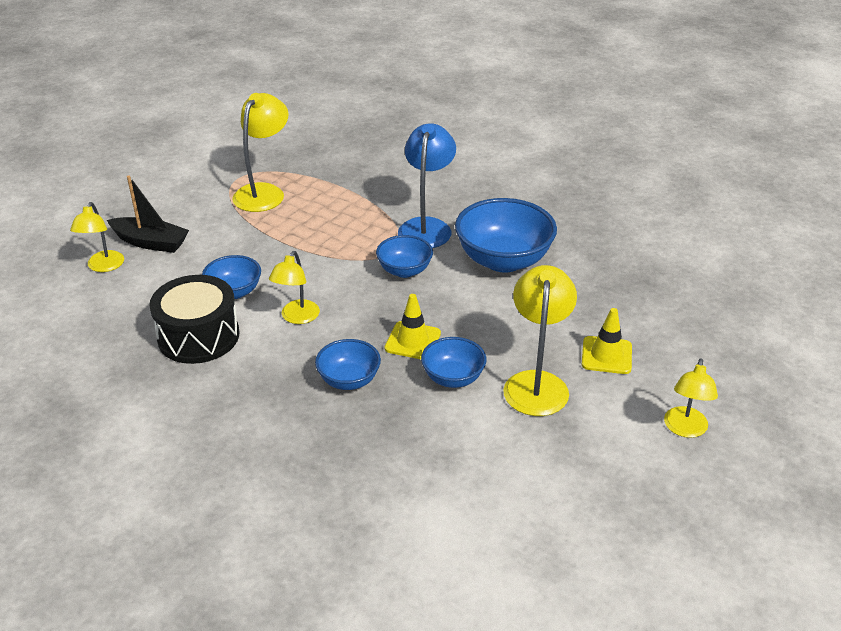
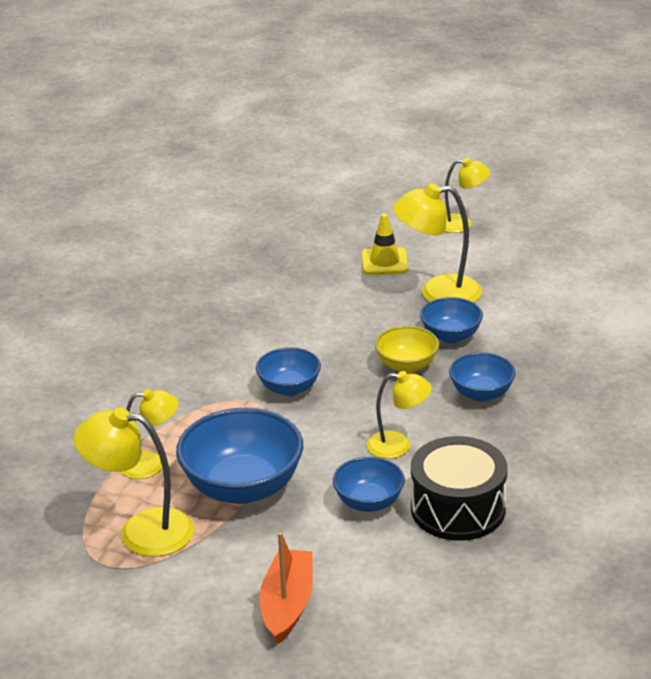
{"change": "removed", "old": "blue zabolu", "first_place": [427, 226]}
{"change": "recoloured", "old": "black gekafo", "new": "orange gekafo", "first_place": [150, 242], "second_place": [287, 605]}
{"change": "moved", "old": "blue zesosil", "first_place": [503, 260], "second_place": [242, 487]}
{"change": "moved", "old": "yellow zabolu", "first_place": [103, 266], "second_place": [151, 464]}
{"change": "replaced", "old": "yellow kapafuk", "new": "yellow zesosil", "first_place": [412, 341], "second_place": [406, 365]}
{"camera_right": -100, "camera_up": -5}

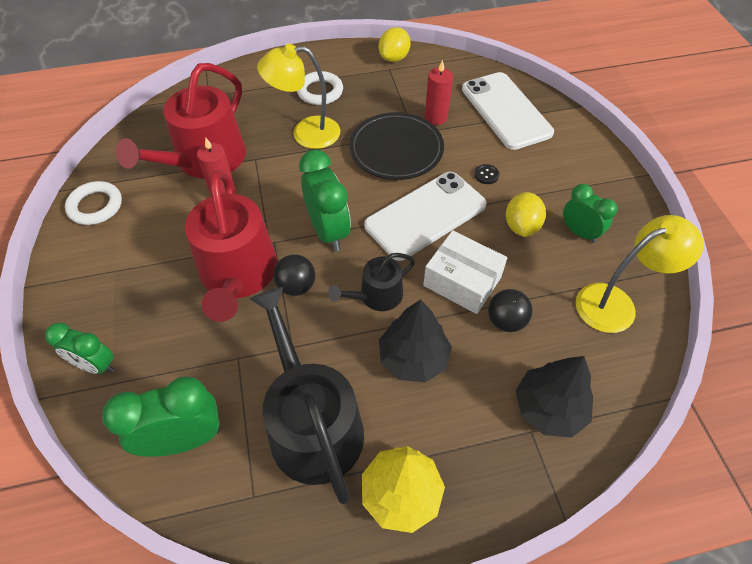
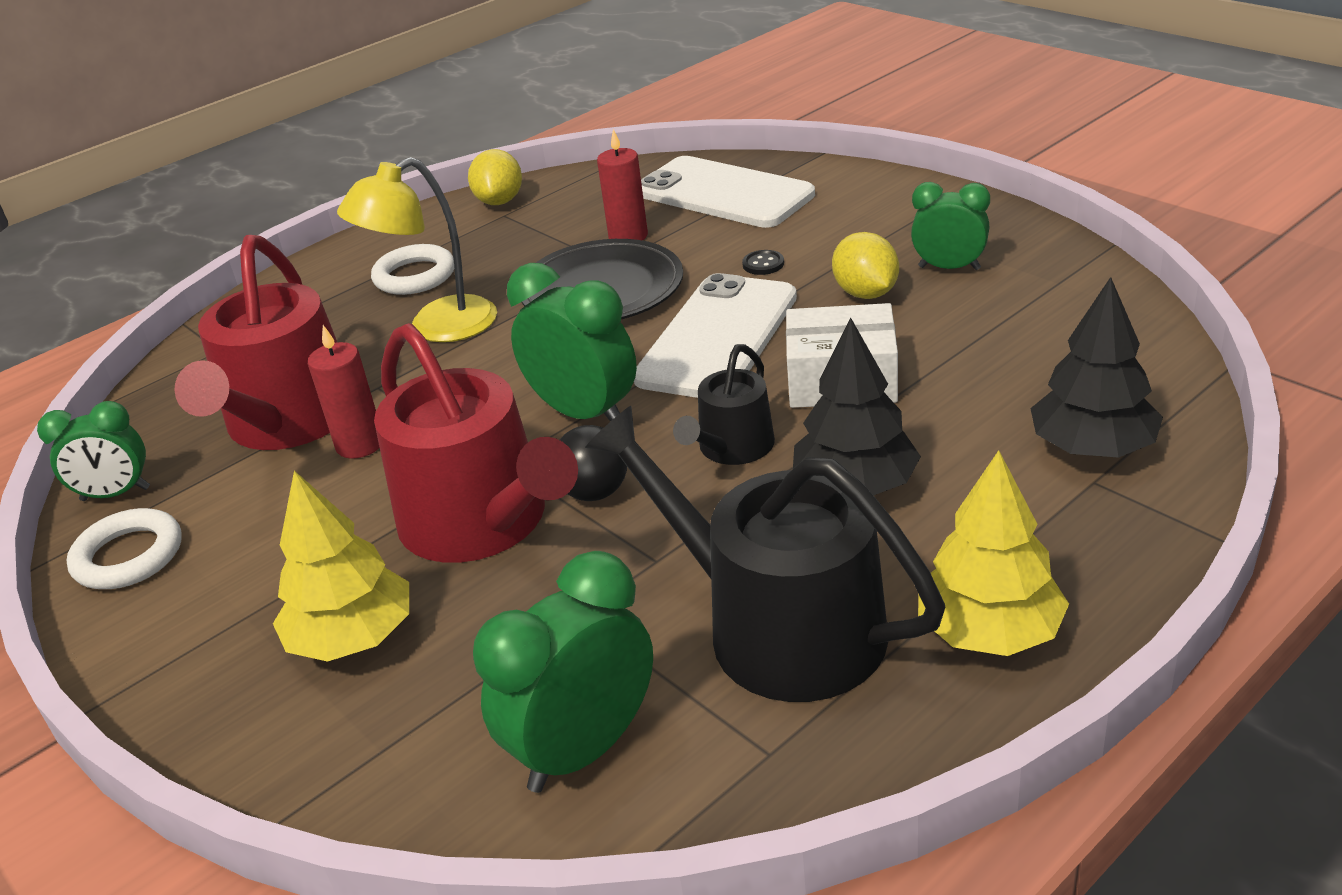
{"change": "removed", "old": "yellow zabolu", "first_place": [616, 303]}
{"change": "removed", "old": "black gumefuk", "first_place": [506, 321]}
{"change": "moved", "old": "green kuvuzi", "first_place": [96, 365], "second_place": [116, 494]}
{"change": "added", "new": "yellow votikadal", "second_place": [353, 638]}
{"camera_right": -25, "camera_up": -20}

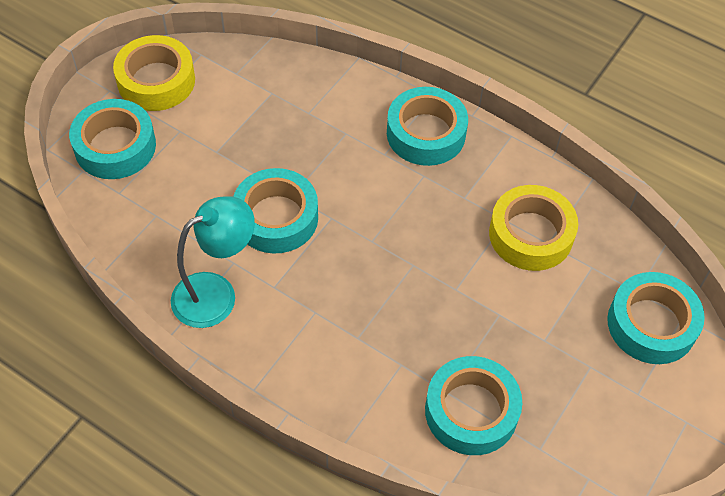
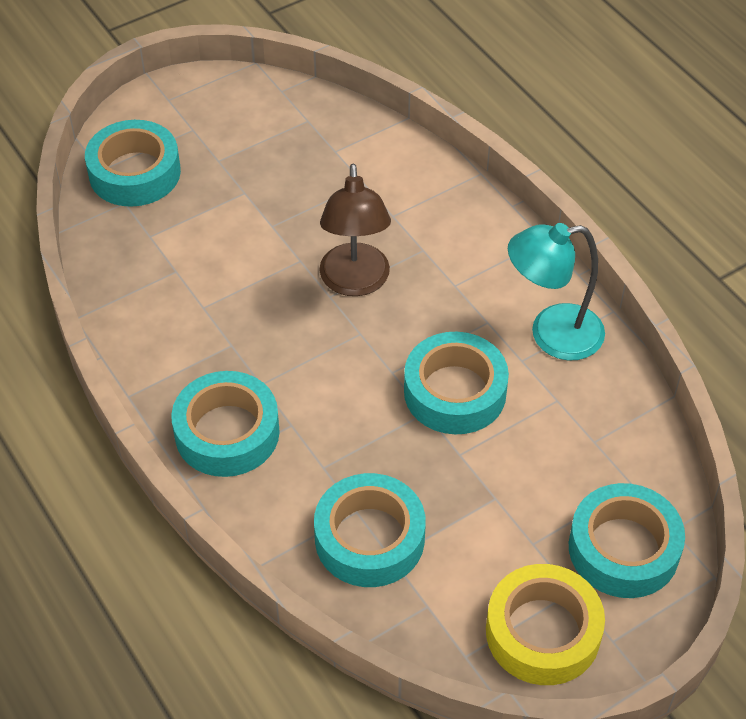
{"change": "removed", "old": "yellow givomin", "first_place": [531, 234]}
{"change": "moved", "old": "turquoise givomin", "first_place": [471, 411], "second_place": [369, 538]}
{"change": "added", "new": "brown zabolu", "second_place": [355, 282]}
{"camera_right": -155, "camera_up": -5}

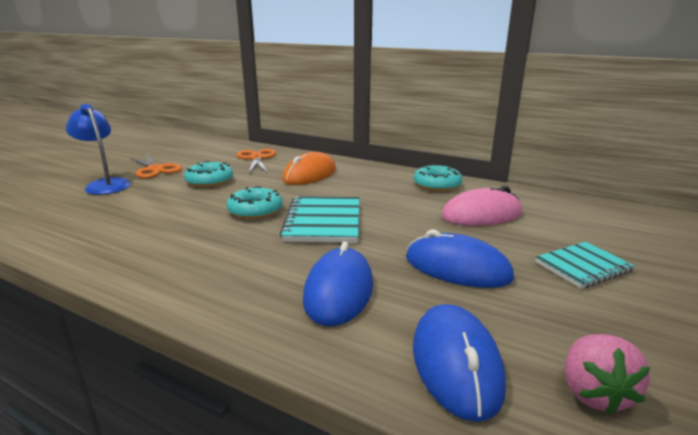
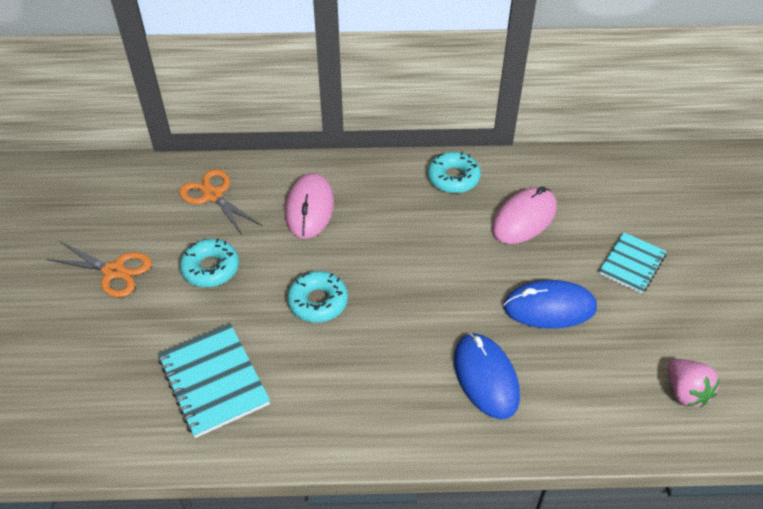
{"change": "removed", "old": "blue zabolu", "first_place": [105, 184]}
{"change": "recoloured", "old": "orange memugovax", "new": "pink memugovax", "first_place": [310, 174], "second_place": [309, 208]}
{"change": "moved", "old": "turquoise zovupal", "first_place": [323, 222], "second_place": [213, 381]}
{"change": "removed", "old": "blue memugovax", "first_place": [456, 363]}
{"camera_right": -30, "camera_up": 25}

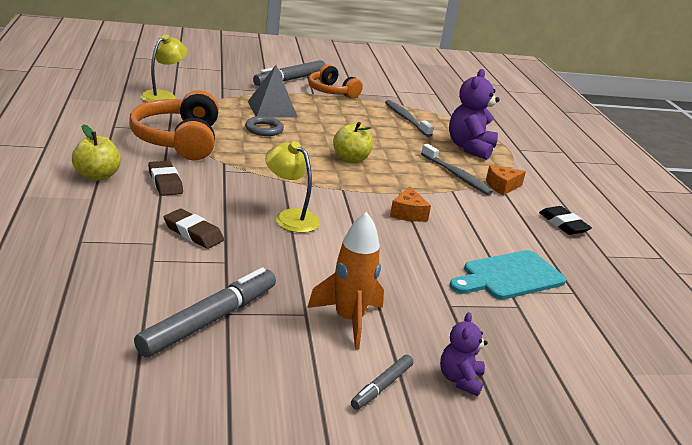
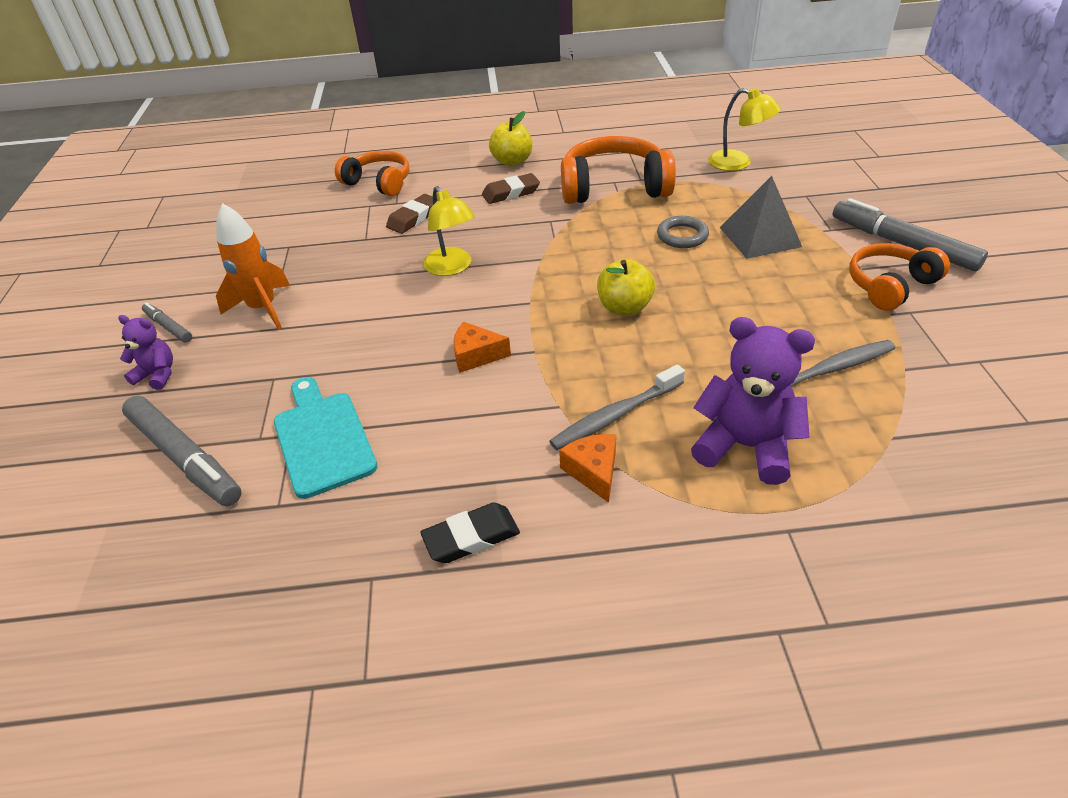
{"change": "turned", "old": "yellow zabolu", "first_place": [290, 217], "second_place": [452, 267], "degrees": 105}
{"change": "moved", "old": "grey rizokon", "first_place": [210, 320], "second_place": [185, 458]}
{"change": "added", "new": "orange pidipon", "second_place": [379, 183]}
{"camera_right": 100, "camera_up": 15}

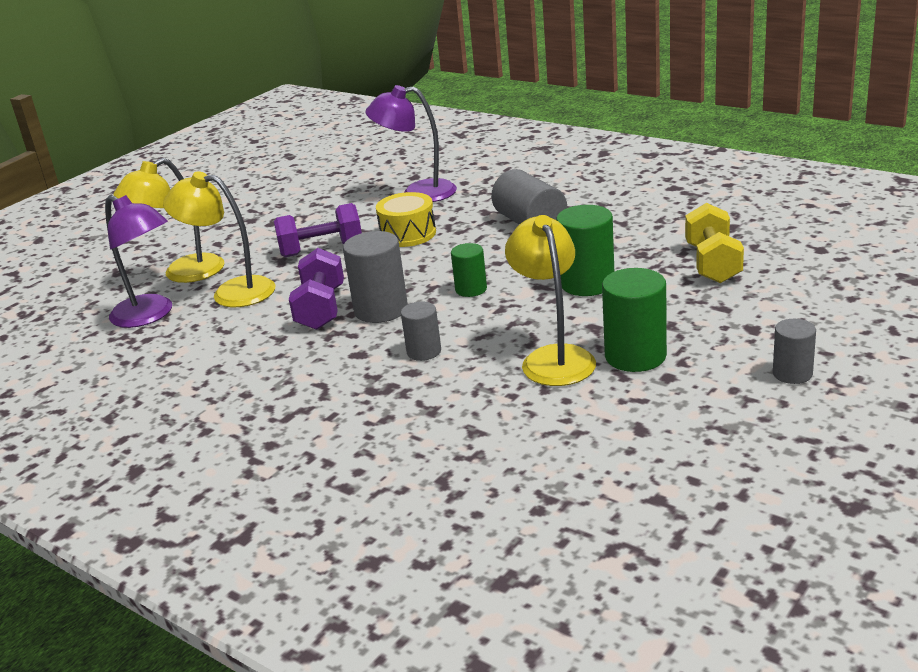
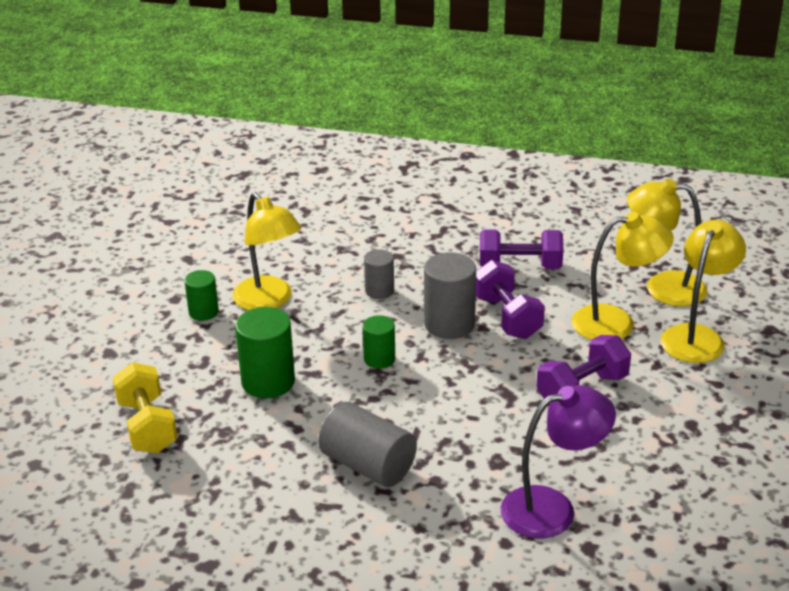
{"change": "removed", "old": "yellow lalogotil", "first_place": [408, 234]}
{"change": "recoloured", "old": "purple zabolu", "new": "yellow zabolu", "first_place": [150, 315], "second_place": [663, 287]}
{"change": "resized", "old": "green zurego", "first_place": [635, 356], "second_place": [203, 312], "factor": 0.6}
{"change": "removed", "old": "grey zurego", "first_place": [792, 373]}
{"change": "added", "new": "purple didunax", "second_place": [520, 267]}
{"camera_right": 155, "camera_up": 5}

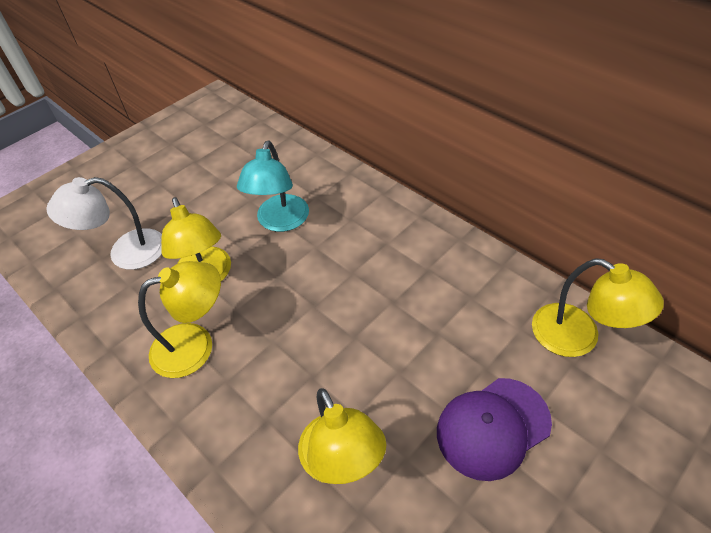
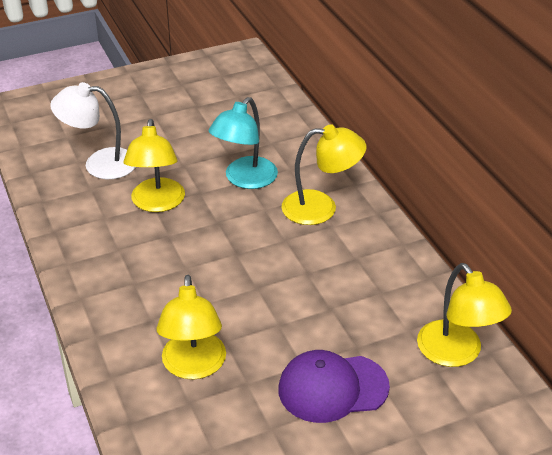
{"change": "moved", "old": "yellow zabolu", "first_place": [195, 345], "second_place": [321, 208]}
{"camera_right": 20, "camera_up": -10}

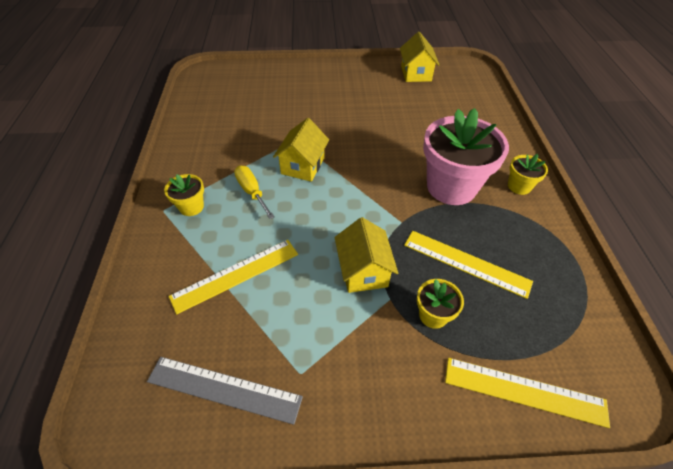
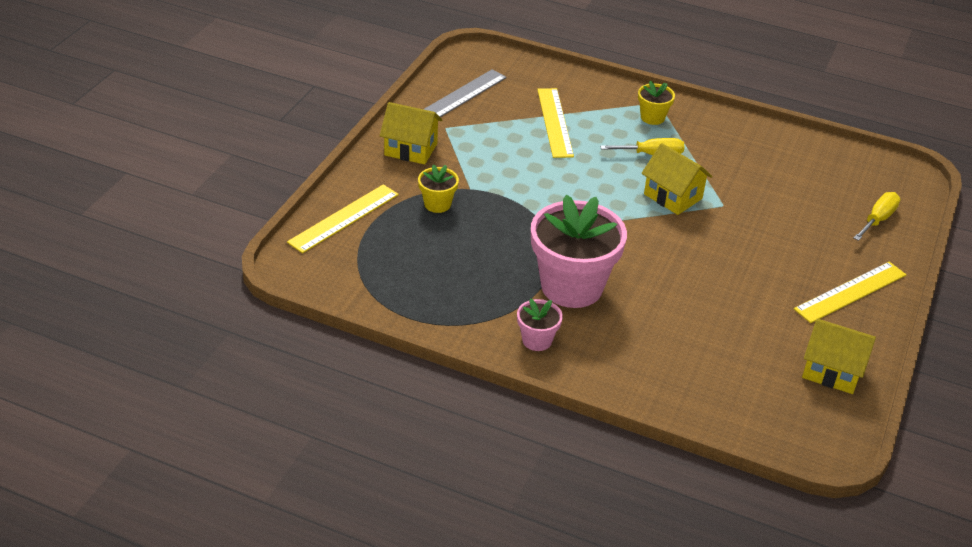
{"change": "recoloured", "old": "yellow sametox", "new": "pink sametox", "first_place": [519, 186], "second_place": [537, 340]}
{"change": "moved", "old": "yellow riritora", "first_place": [363, 271], "second_place": [411, 149]}
{"change": "moved", "old": "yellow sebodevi", "first_place": [466, 263], "second_place": [850, 292]}
{"change": "added", "new": "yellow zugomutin", "second_place": [878, 219]}
{"camera_right": 115, "camera_up": -10}

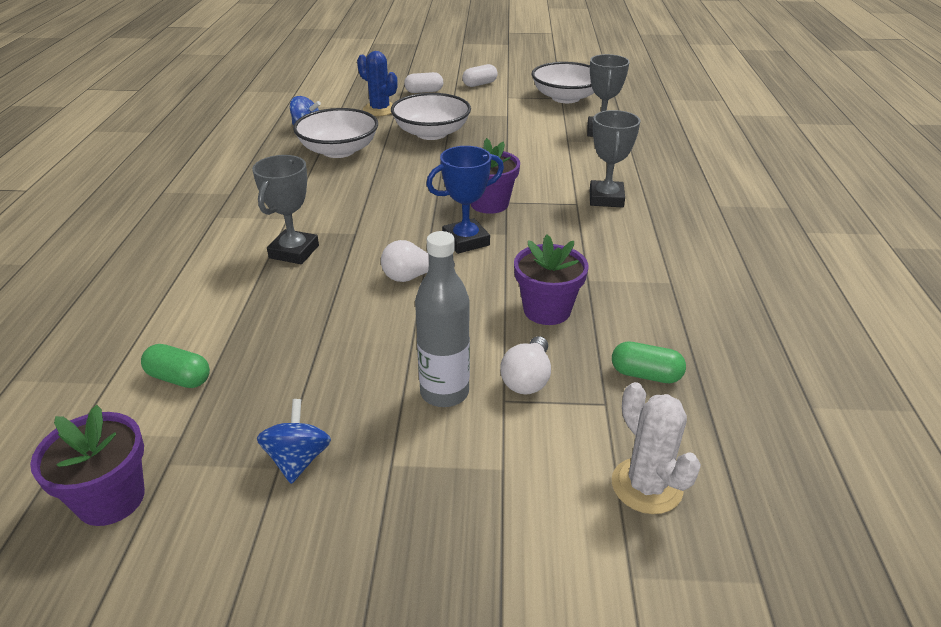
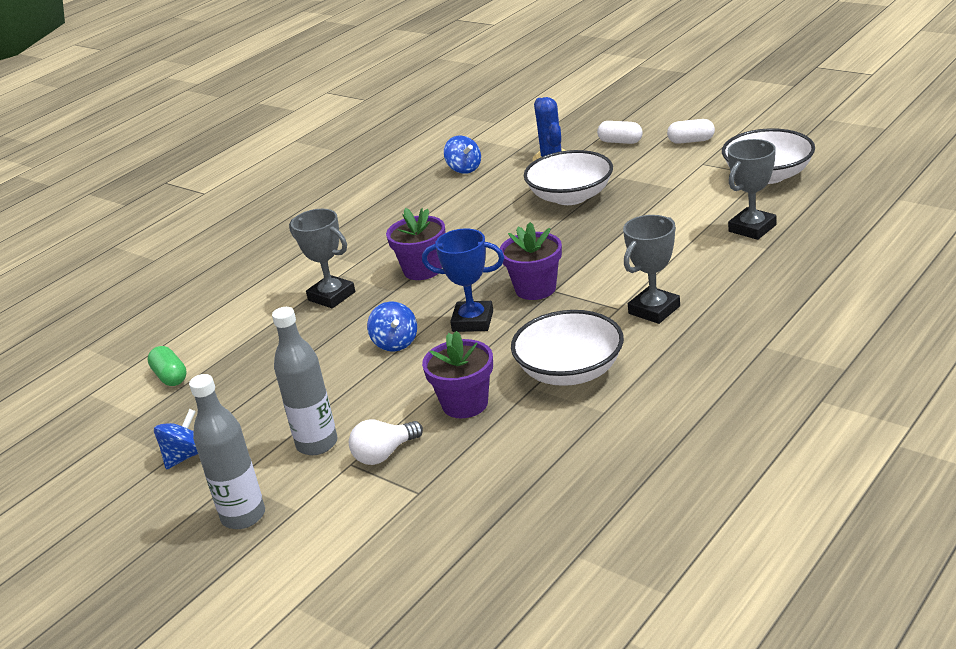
{"change": "moved", "old": "white zesosil", "first_place": [339, 150], "second_place": [570, 371]}
{"change": "turned", "old": "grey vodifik", "first_place": [294, 252], "second_place": [331, 296], "degrees": 75}
{"change": "replaced", "old": "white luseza", "new": "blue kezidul", "first_place": [413, 276], "second_place": [395, 343]}
{"change": "removed", "old": "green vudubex", "first_place": [645, 375]}
{"change": "removed", "old": "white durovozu", "first_place": [646, 486]}
{"change": "moved", "old": "purple sametox", "first_place": [111, 499], "second_place": [422, 270]}
{"change": "added", "new": "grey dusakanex", "second_place": [243, 516]}
{"camera_right": 40, "camera_up": -5}

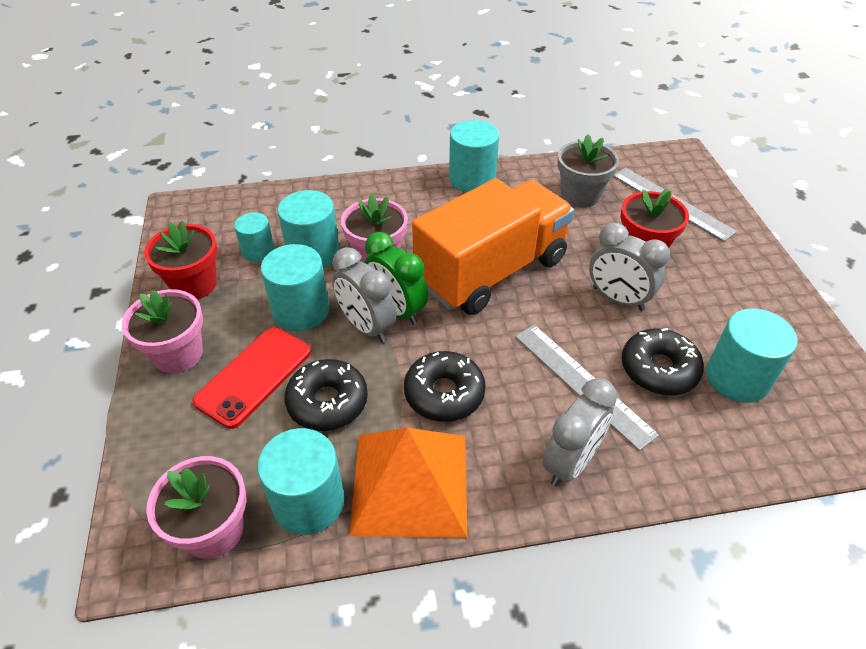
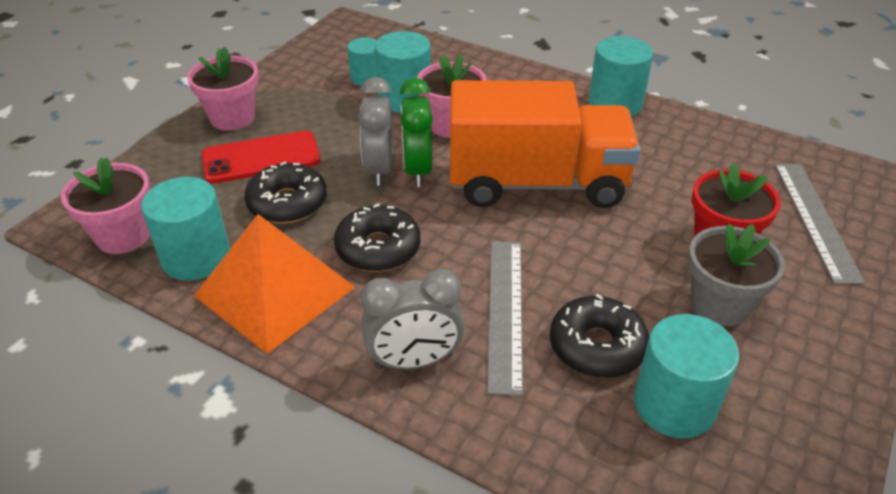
{"change": "moved", "old": "grey sametox", "first_place": [580, 195], "second_place": [719, 304]}
{"change": "removed", "old": "red sametox", "first_place": [194, 284]}
{"change": "removed", "old": "grey kuvuzi", "first_place": [618, 299]}
{"change": "removed", "old": "turquoise zurego", "first_place": [301, 310]}
{"camera_right": 40, "camera_up": -5}

